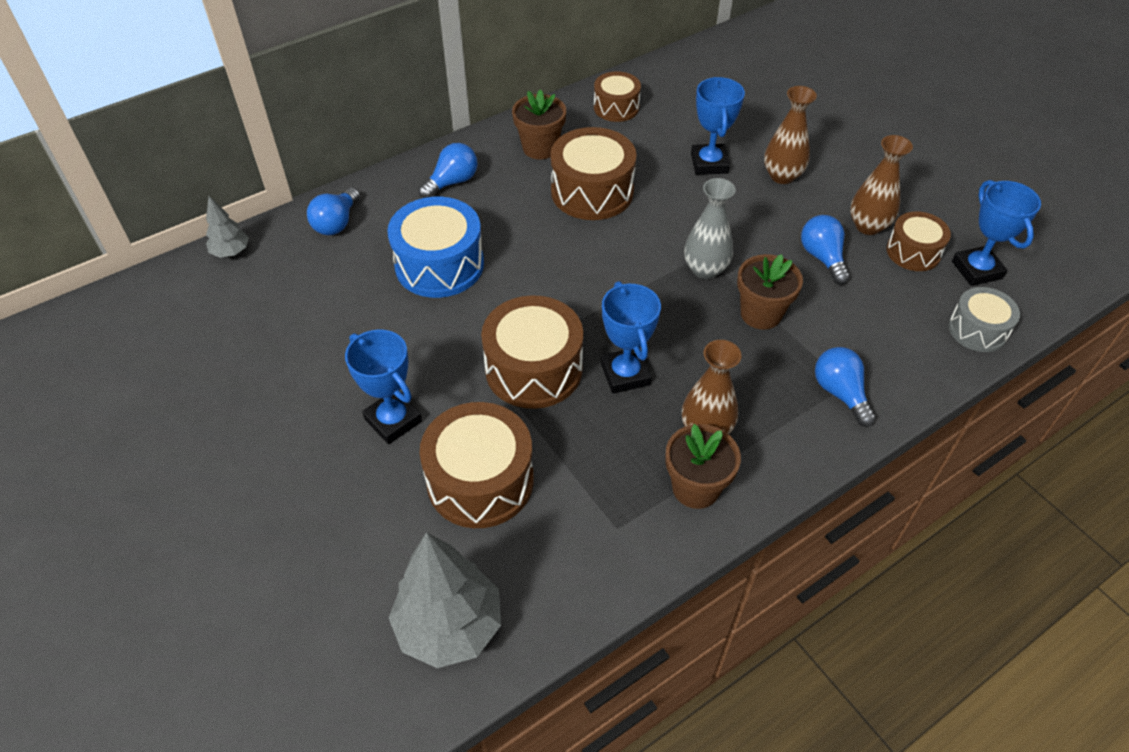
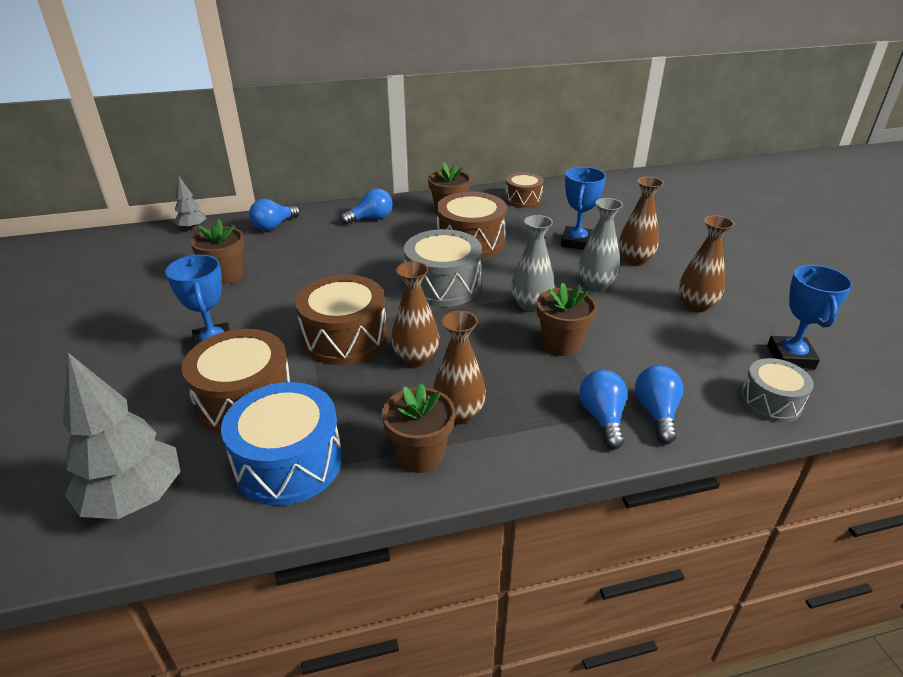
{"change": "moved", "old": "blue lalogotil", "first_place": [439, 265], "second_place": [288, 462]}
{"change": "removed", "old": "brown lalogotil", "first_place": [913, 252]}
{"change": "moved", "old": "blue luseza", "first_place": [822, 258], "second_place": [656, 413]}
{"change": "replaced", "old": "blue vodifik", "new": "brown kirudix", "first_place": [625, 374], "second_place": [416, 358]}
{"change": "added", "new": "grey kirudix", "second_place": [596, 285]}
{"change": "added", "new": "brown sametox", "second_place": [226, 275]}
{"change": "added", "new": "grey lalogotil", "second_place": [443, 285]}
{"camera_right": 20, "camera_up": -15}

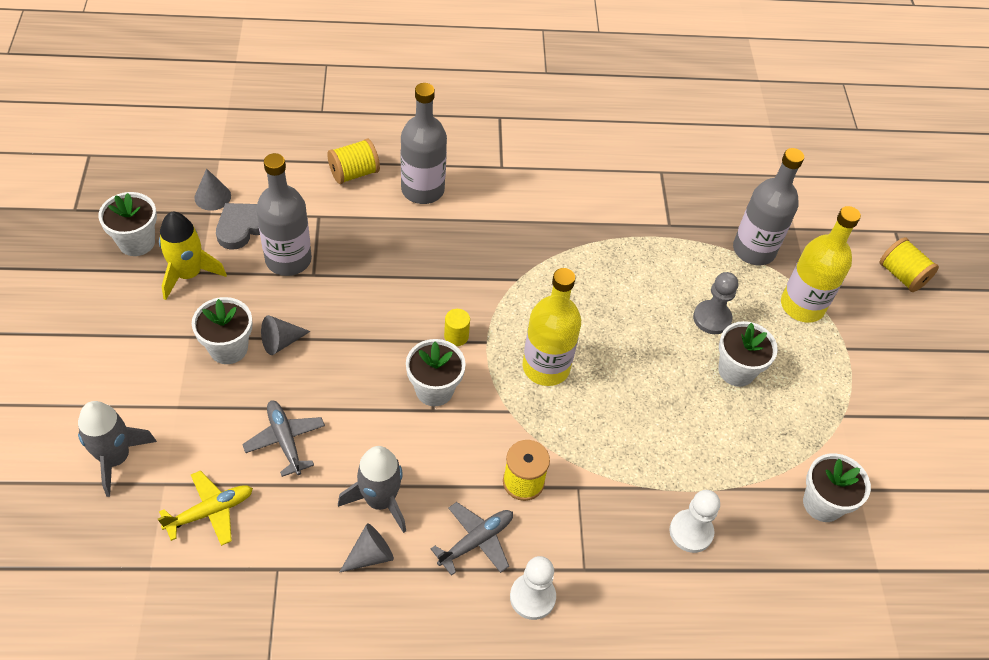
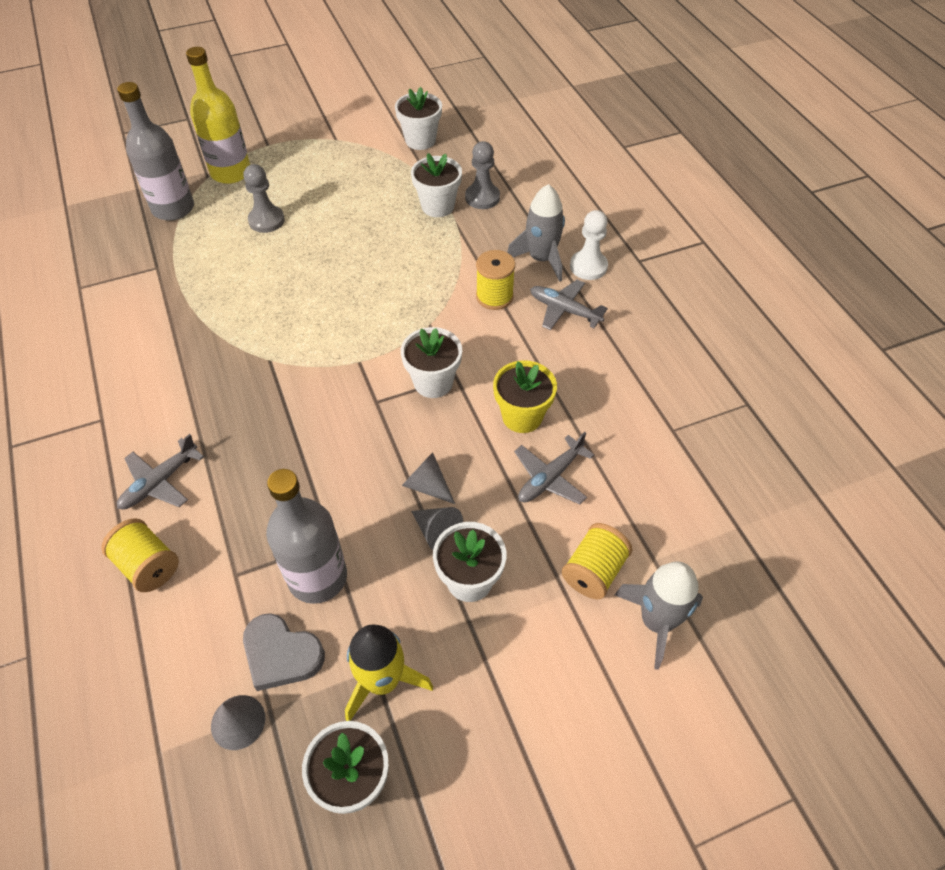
{"change": "replaced", "old": "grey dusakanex", "new": "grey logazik", "first_place": [422, 190], "second_place": [160, 482]}
{"change": "moved", "old": "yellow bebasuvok", "first_place": [902, 275], "second_place": [594, 571]}
{"change": "removed", "old": "yellow dusakanex", "first_place": [546, 367]}
{"change": "removed", "old": "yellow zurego", "first_place": [456, 336]}
{"change": "moved", "old": "white sametox", "first_place": [736, 371], "second_place": [437, 206]}
{"change": "moved", "old": "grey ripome", "first_place": [380, 501], "second_place": [541, 259]}
{"change": "removed", "old": "yellow logazik", "first_place": [210, 512]}
{"change": "recoloured", "old": "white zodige", "new": "grey zodige", "first_place": [691, 532], "second_place": [482, 197]}
{"change": "moved", "old": "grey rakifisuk", "first_place": [370, 555], "second_place": [427, 485]}
{"change": "added", "new": "yellow sametox", "second_place": [522, 416]}
{"camera_right": -105, "camera_up": 0}

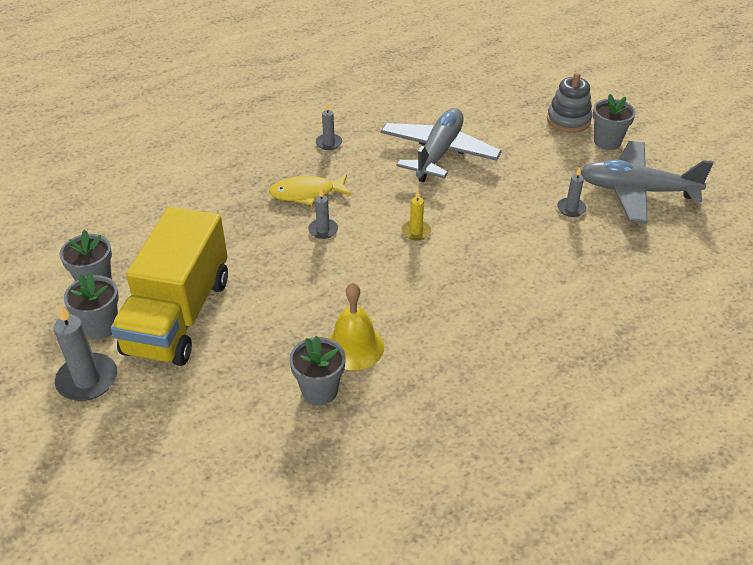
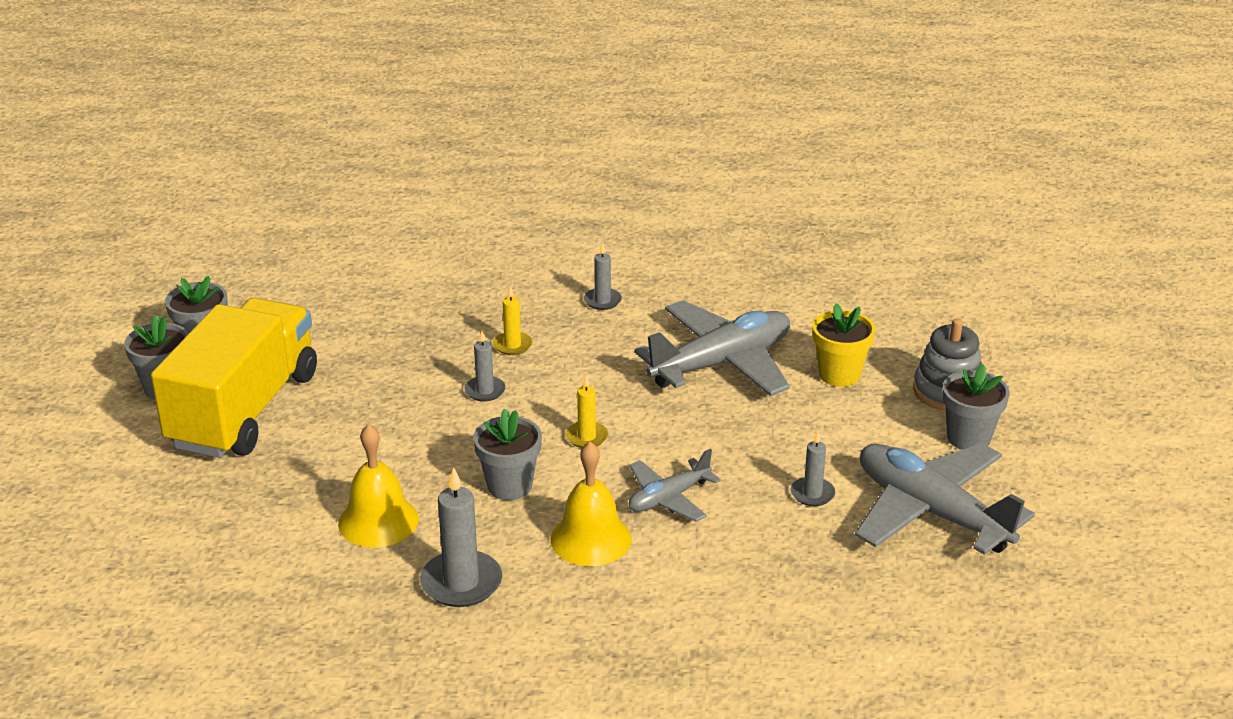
{"change": "replaced", "old": "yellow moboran", "new": "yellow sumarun", "first_place": [306, 193], "second_place": [512, 345]}
{"change": "turned", "old": "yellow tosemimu", "first_place": [178, 315], "second_place": [244, 410], "degrees": 150}
{"change": "moved", "old": "grey sumarun", "first_place": [87, 380], "second_place": [461, 583]}
{"change": "moved", "old": "grey sametox", "first_place": [319, 390], "second_place": [509, 486]}
{"change": "added", "new": "yellow sametox", "second_place": [839, 375]}
{"change": "added", "new": "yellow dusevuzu", "second_place": [590, 539]}
{"change": "added", "new": "grey logazik", "second_place": [668, 498]}
{"camera_right": 35, "camera_up": -10}

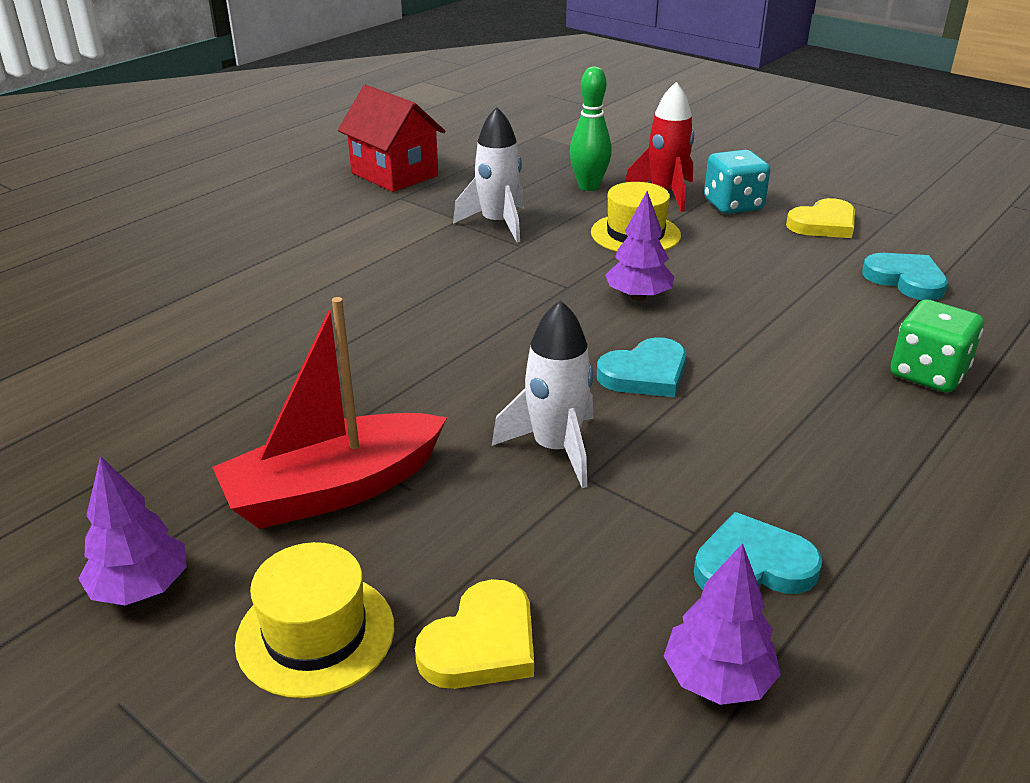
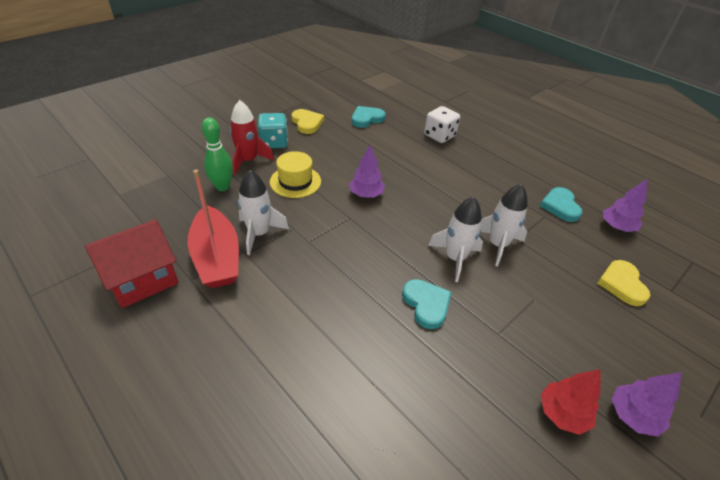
{"change": "moved", "old": "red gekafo", "first_place": [333, 490], "second_place": [217, 257]}
{"change": "recoloured", "old": "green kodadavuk", "new": "white kodadavuk", "first_place": [928, 374], "second_place": [439, 136]}
{"change": "moved", "old": "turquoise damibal", "first_place": [645, 374], "second_place": [426, 304]}
{"change": "removed", "old": "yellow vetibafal", "first_place": [315, 634]}
{"change": "turned", "old": "yellow damibal", "first_place": [482, 643], "second_place": [622, 284], "degrees": -135}
{"change": "added", "new": "white ripome", "second_place": [455, 258]}
{"change": "added", "new": "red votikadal", "second_place": [562, 413]}
{"camera_right": -85, "camera_up": 10}

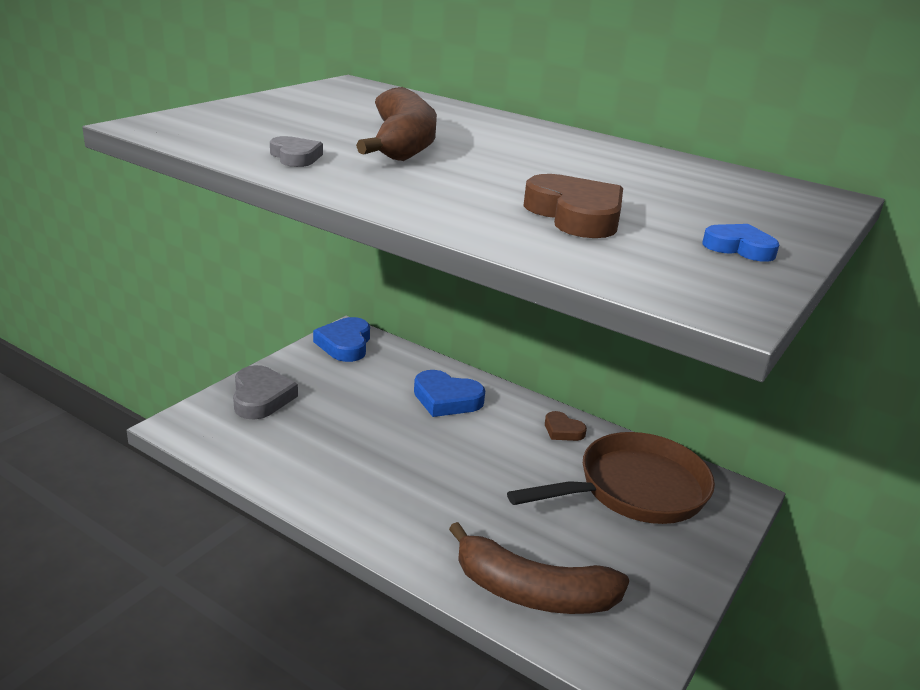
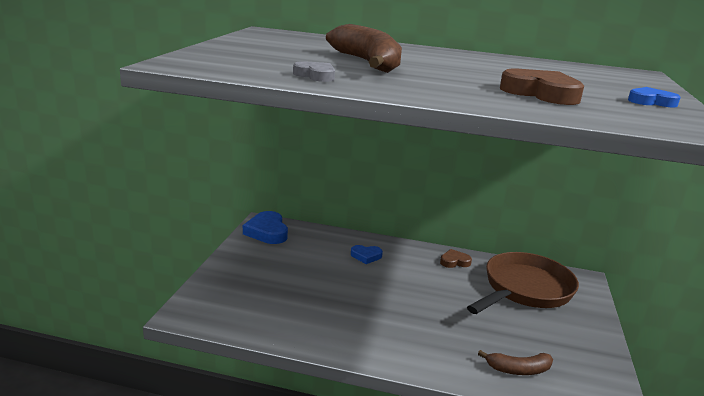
{"change": "removed", "old": "grey damibal", "first_place": [261, 397]}
{"change": "resized", "old": "blue damibal", "first_place": [446, 399], "second_place": [366, 256], "factor": 0.58}
{"change": "turned", "old": "brown damibal", "first_place": [563, 430], "second_place": [454, 262], "degrees": 150}
{"change": "resized", "old": "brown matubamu", "first_place": [532, 592], "second_place": [518, 370], "factor": 0.55}
{"camera_right": -20, "camera_up": -5}

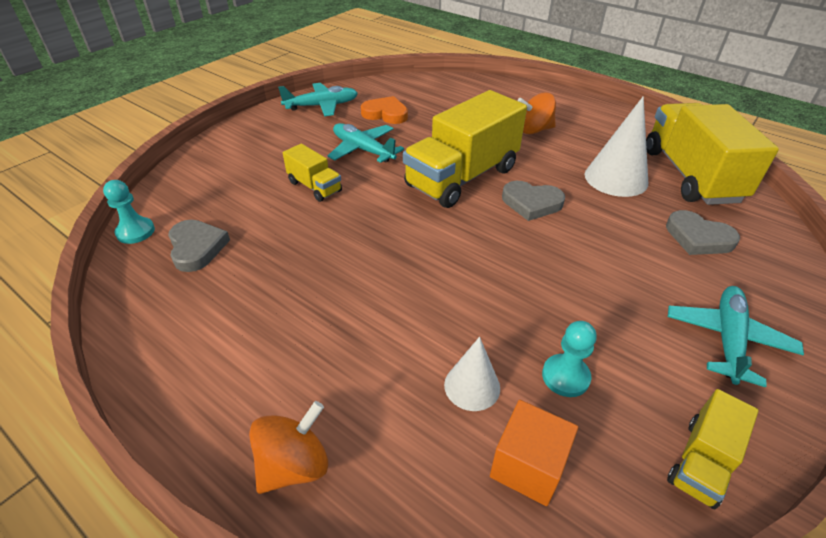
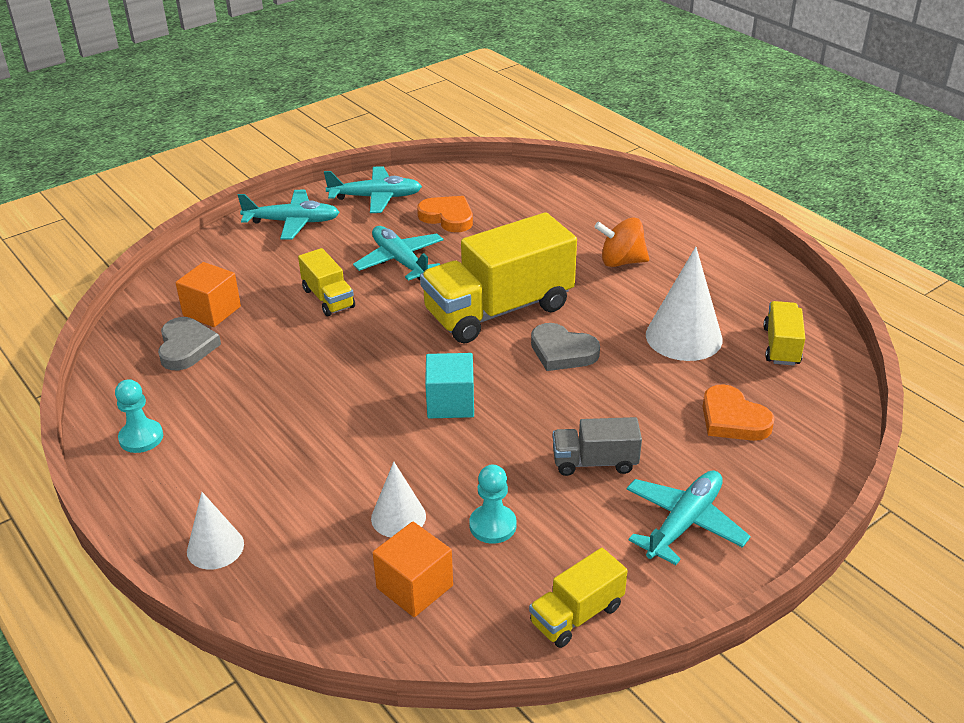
{"change": "resized", "old": "yellow tosemimu", "first_place": [690, 175], "second_place": [781, 346], "factor": 0.48}
{"change": "moved", "old": "turquoise zodige", "first_place": [135, 232], "second_place": [141, 438]}
{"change": "recoloured", "old": "grey damibal", "new": "orange damibal", "first_place": [698, 238], "second_place": [733, 419]}
{"change": "replaced", "old": "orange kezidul", "new": "white rakifisuk", "first_place": [294, 465], "second_place": [215, 547]}
{"change": "added", "new": "turquoise logazik", "second_place": [293, 222]}
{"change": "added", "new": "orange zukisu", "second_place": [212, 311]}
{"change": "added", "new": "turquoise zukisu", "second_place": [450, 403]}
{"change": "added", "new": "grey tosemimu", "second_place": [594, 462]}
{"camera_right": 15, "camera_up": -5}

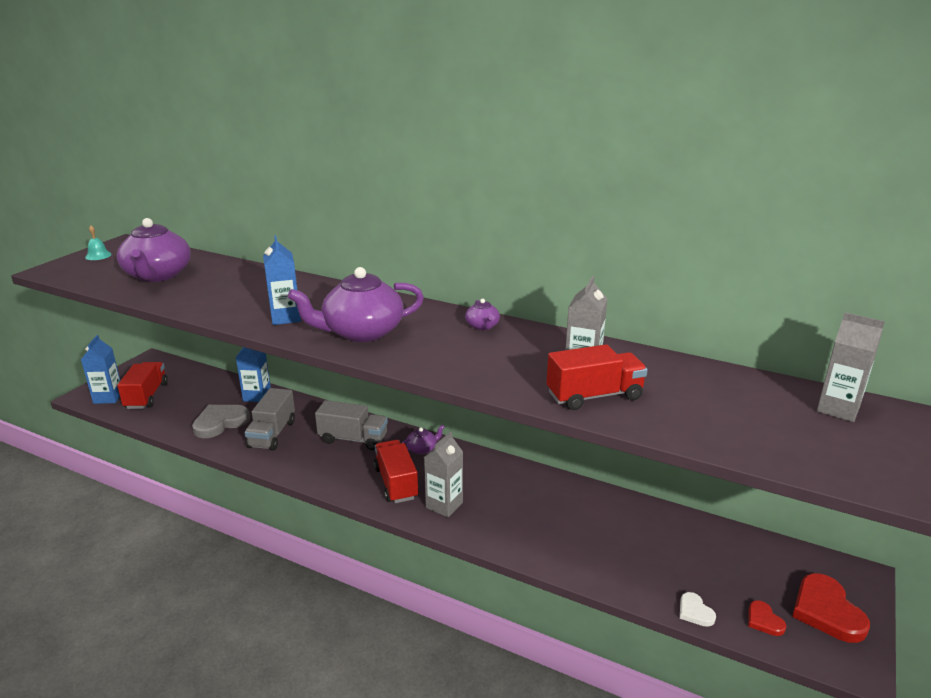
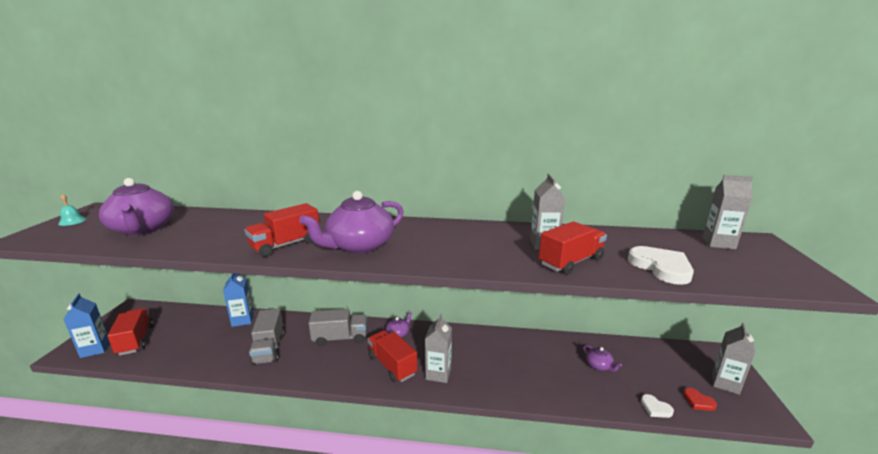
{"change": "replaced", "old": "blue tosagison", "new": "red tosemimu", "first_place": [285, 317], "second_place": [286, 245]}
{"change": "moved", "old": "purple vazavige", "first_place": [482, 326], "second_place": [599, 366]}
{"change": "removed", "old": "grey damibal", "first_place": [220, 423]}
{"change": "replaced", "old": "red damibal", "new": "grey tosagison", "first_place": [826, 611], "second_place": [725, 383]}
{"change": "added", "new": "white damibal", "second_place": [661, 267]}
{"camera_right": -20, "camera_up": -5}

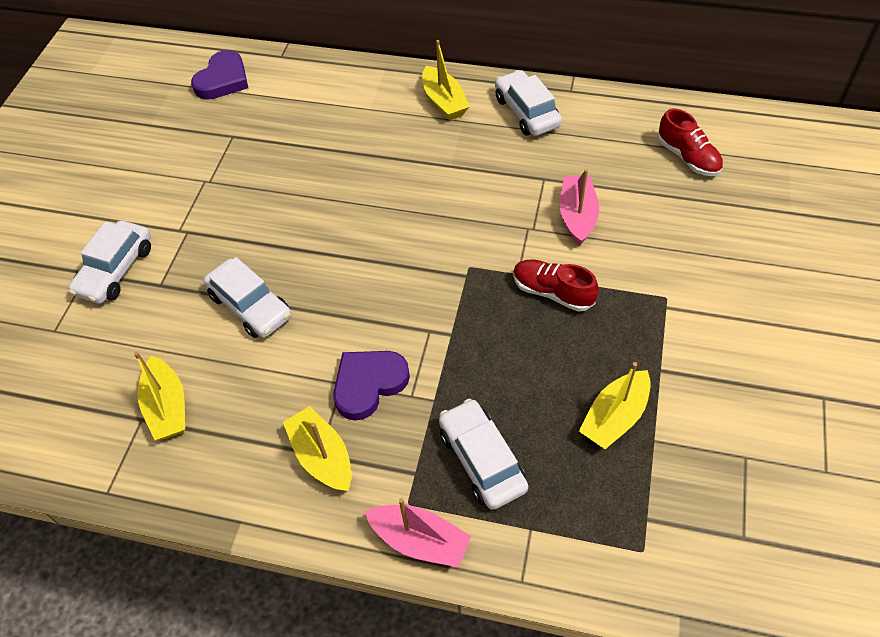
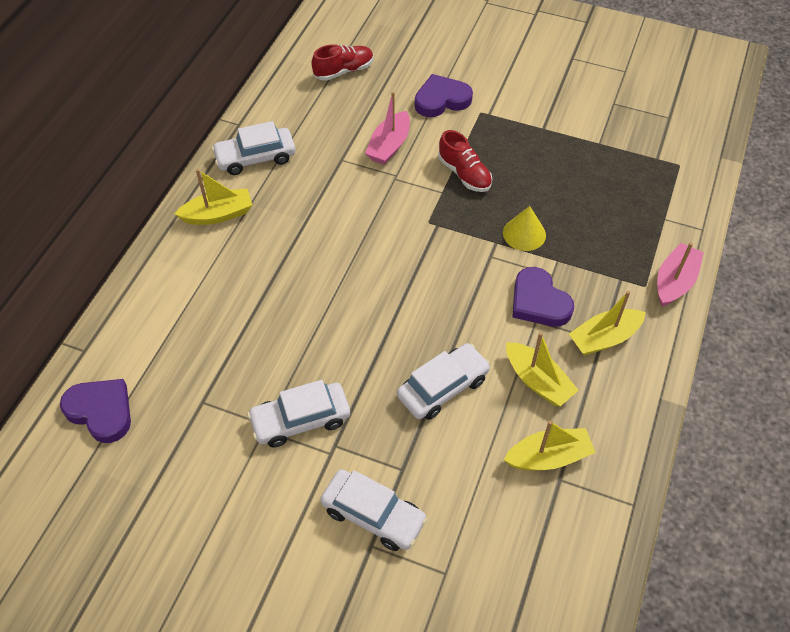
{"change": "turned", "old": "pink gekafo", "first_place": [577, 216], "second_place": [389, 146], "degrees": -75}
{"change": "turned", "old": "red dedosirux", "first_place": [552, 292], "second_place": [464, 174], "degrees": -75}
{"change": "moved", "old": "yellow gekafo", "first_place": [614, 417], "second_place": [537, 381]}
{"change": "moved", "old": "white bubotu", "first_place": [482, 460], "second_place": [300, 420]}
{"change": "added", "new": "purple damibal", "second_place": [441, 100]}
{"change": "added", "new": "yellow rakifisuk", "second_place": [524, 234]}
{"camera_right": -85, "camera_up": 0}

